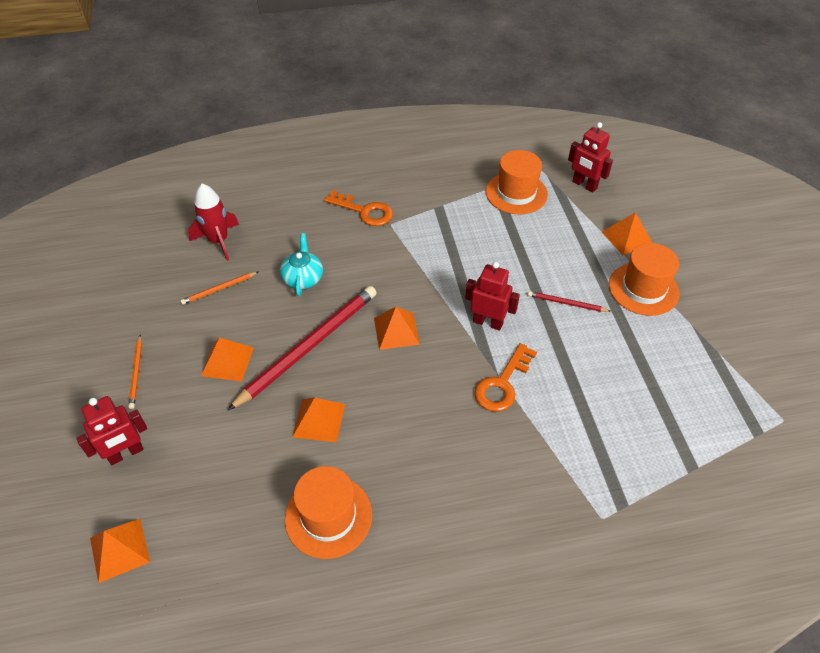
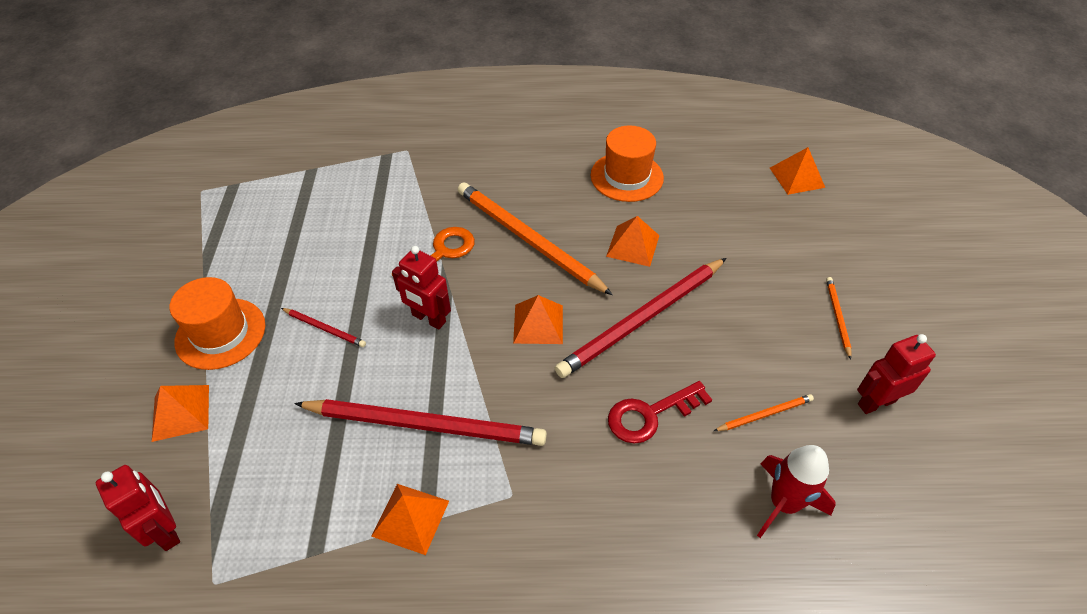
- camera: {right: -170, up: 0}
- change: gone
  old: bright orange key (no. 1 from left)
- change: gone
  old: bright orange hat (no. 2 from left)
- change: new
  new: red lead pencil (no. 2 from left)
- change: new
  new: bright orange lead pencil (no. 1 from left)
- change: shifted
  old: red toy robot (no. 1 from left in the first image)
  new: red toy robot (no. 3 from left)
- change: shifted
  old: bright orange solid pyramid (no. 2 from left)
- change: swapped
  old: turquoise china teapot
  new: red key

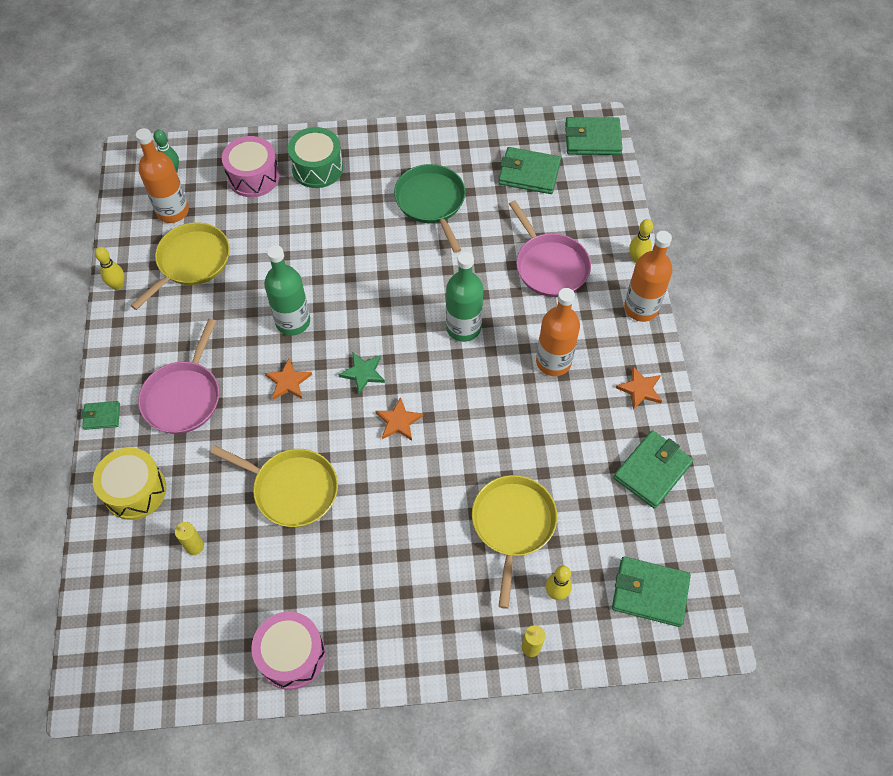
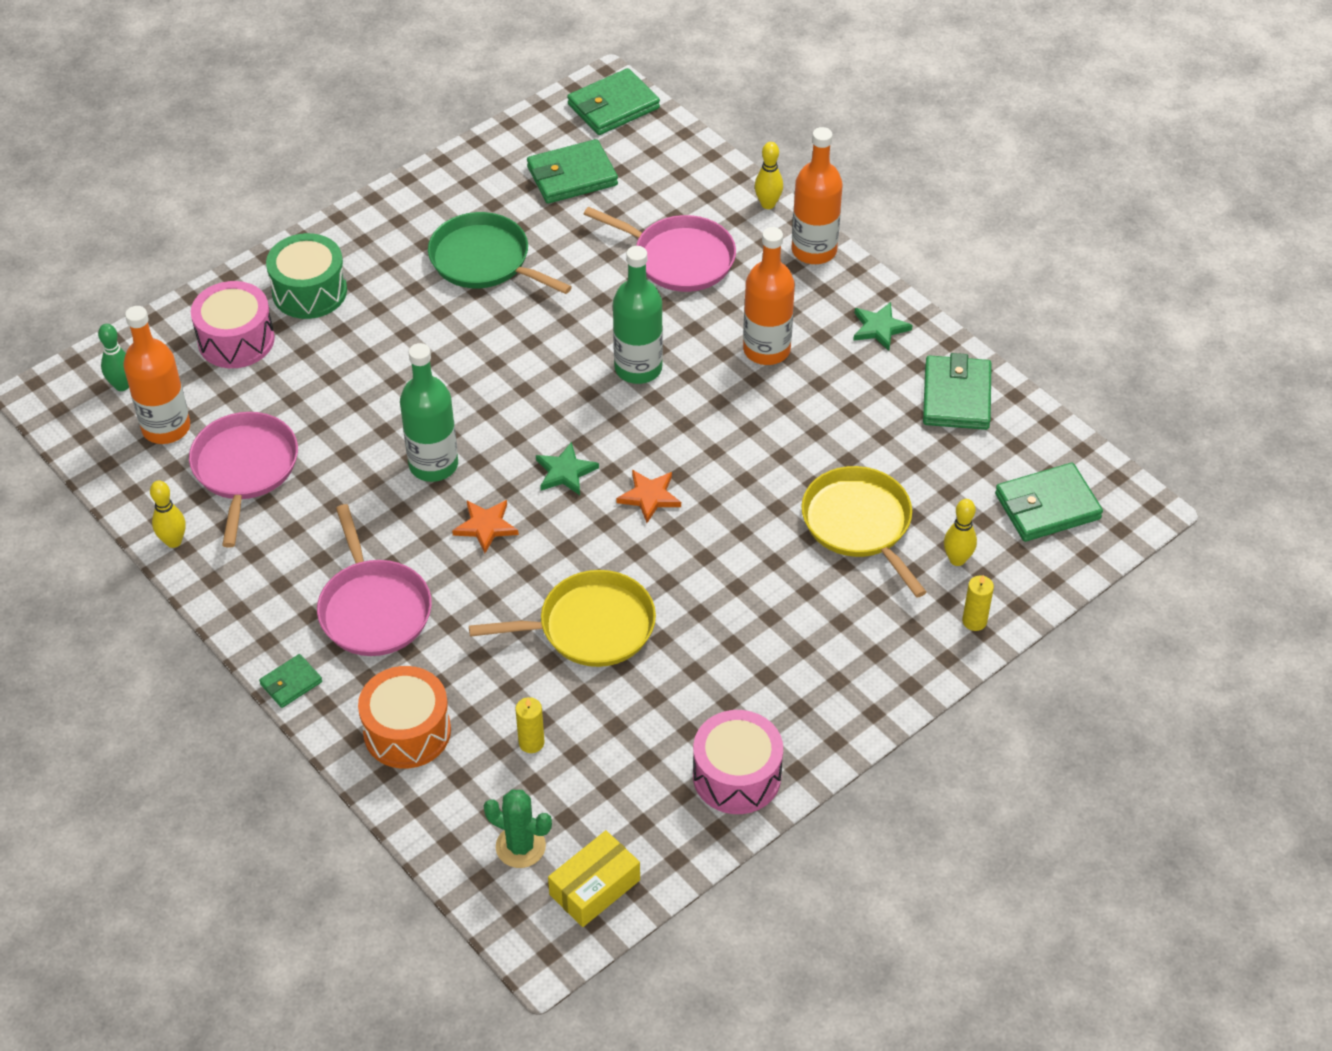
- camera: {right: -35, up: -10}
- change: new
  new: emerald saguaro cactus
- change: new
  new: golden package
- change: repainted
  old: golden toy drum
  new: bright orange toy drum
- change: repainted
  old: golden pan (no. 1 from left)
  new: rosy pan (no. 1 from left)
- change: repainted
  old: bright orange five-pointed star (no. 3 from left)
  new: emerald five-pointed star (no. 2 from left)

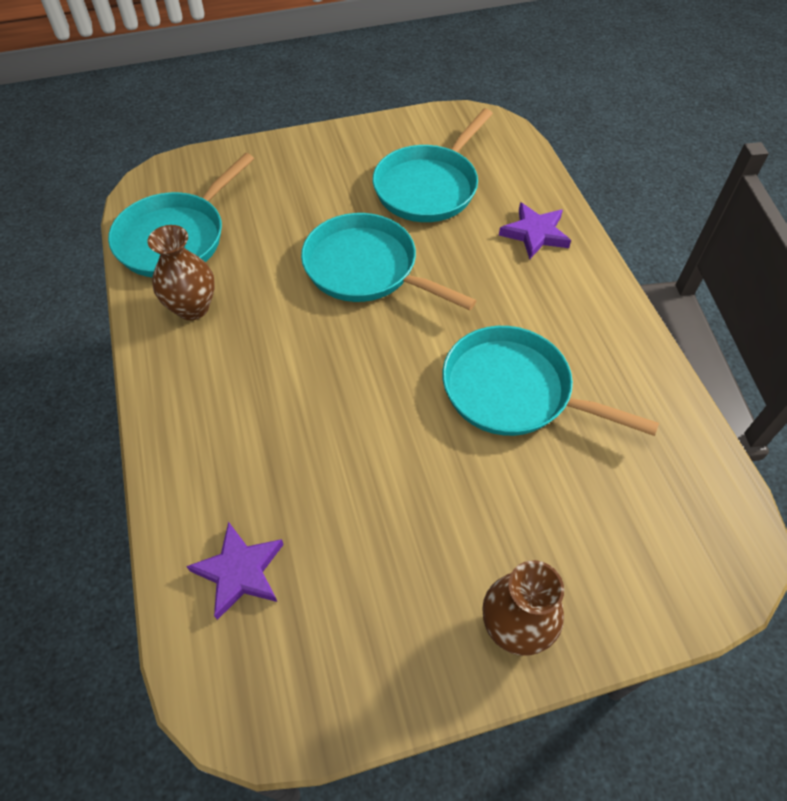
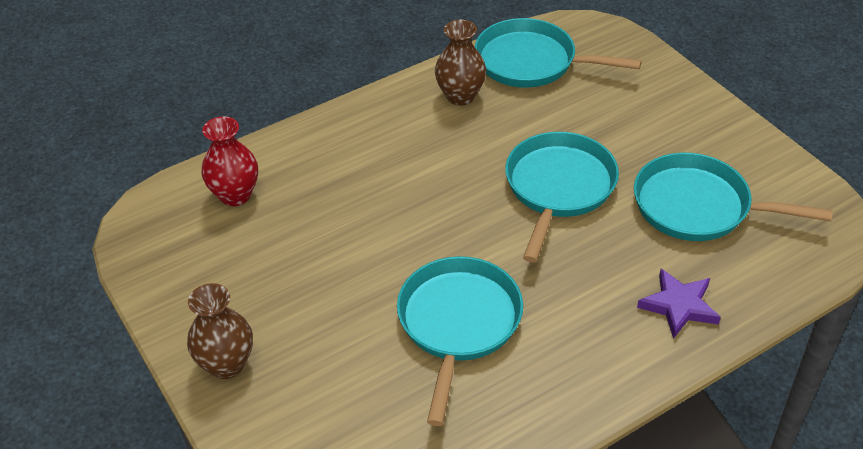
- camera: {right: 75, up: -10}
- change: swapped
  old: violet five-pointed star (no. 1 from left)
  new: red flower vase

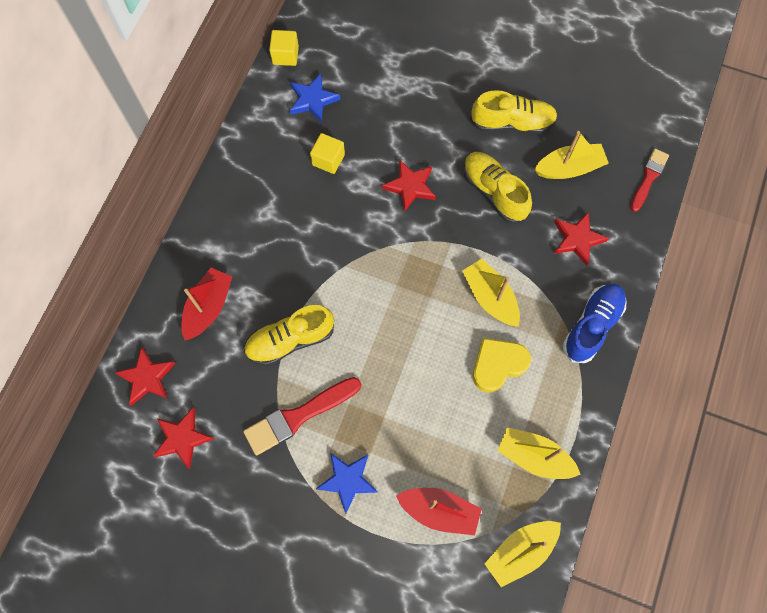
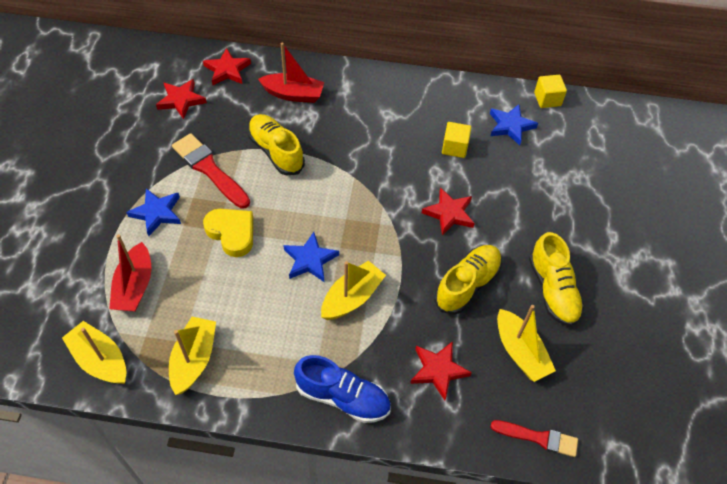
- camera: {right: 75, up: -15}
- change: new
  new: blue five-pointed star (no. 2 from left)
- change: shifted
  old: golden heart shape

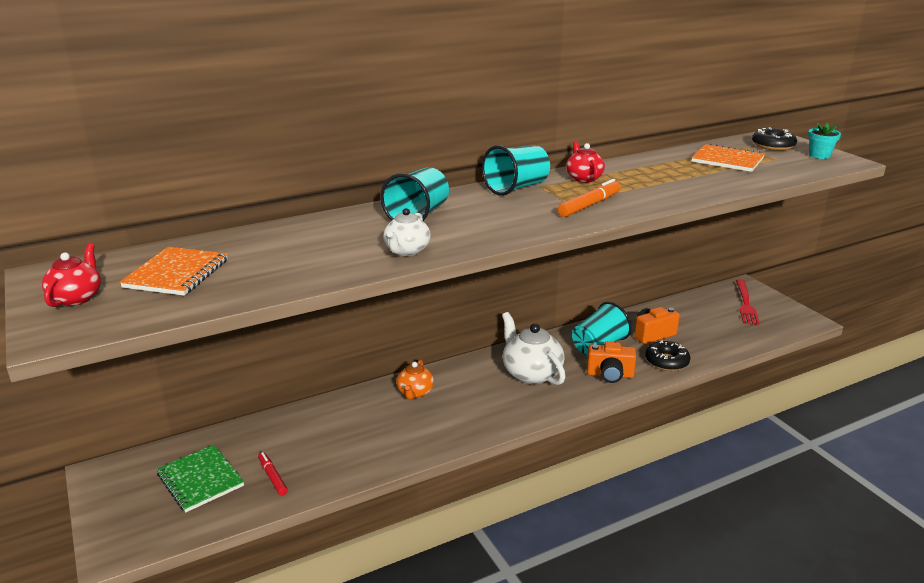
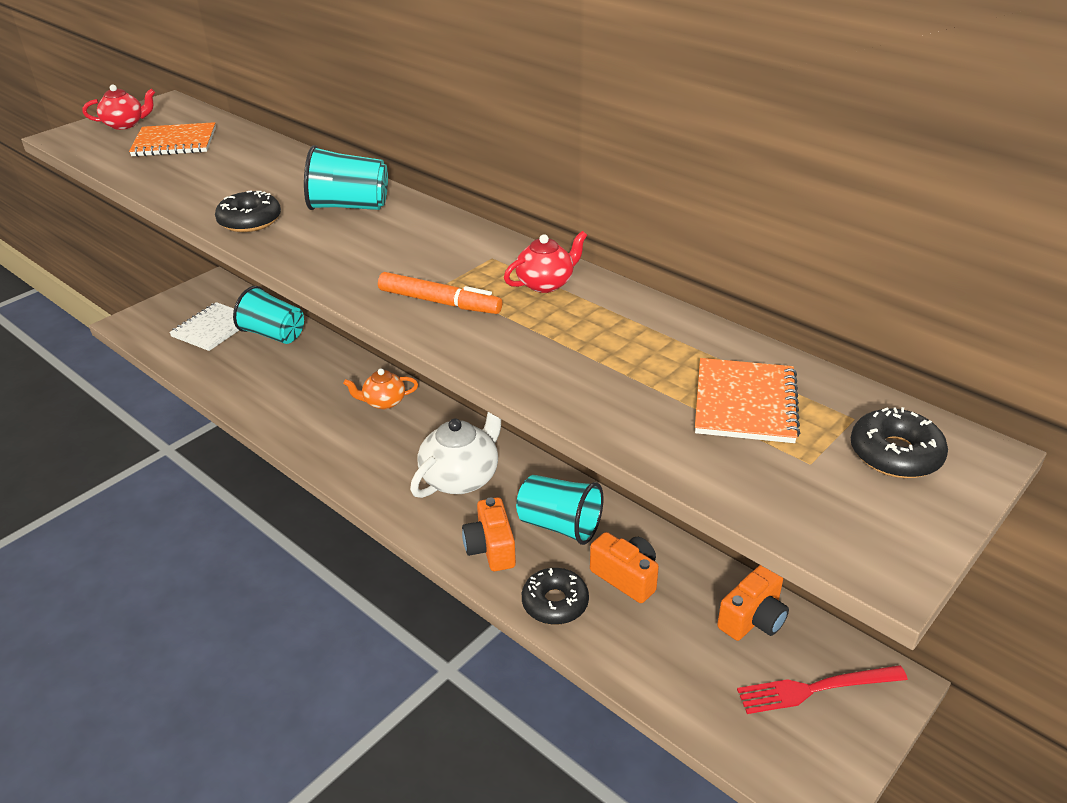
- camera: {right: 70, up: 10}
- change: gone
  old: red marker pen
- change: gone
  old: turquoise plant pot
- change: new
  new: bright orange photo camera (no. 3 from left)
- change: shifted
  old: turquoise beaker (no. 2 from left in the first image)
  new: turquoise beaker (no. 1 from left)
- change: swapped
  old: pure white china teapot (no. 1 from left)
  new: black glazed donut (no. 1 from left)
- change: repainted
  old: emerald exercise book
  new: pure white exercise book

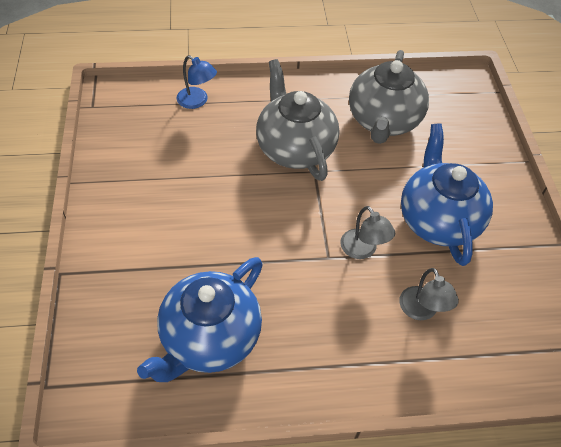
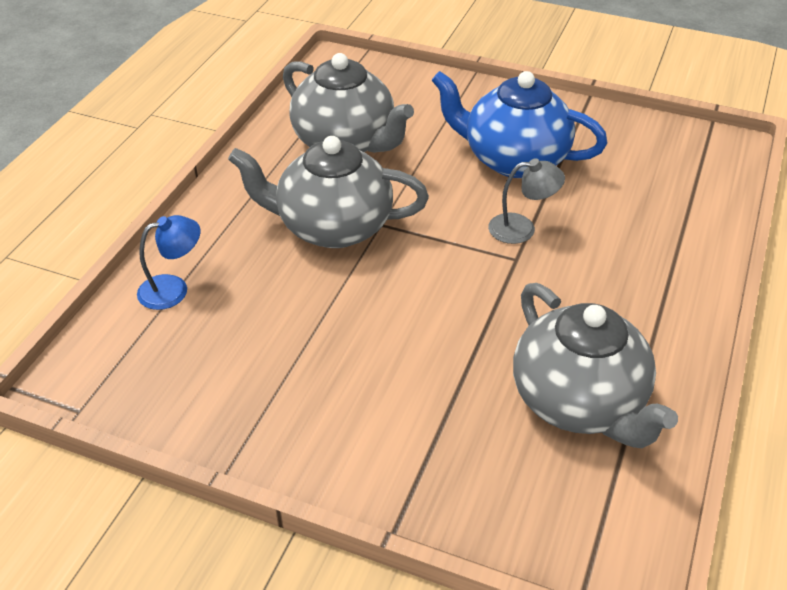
- camera: {right: -60, up: -10}
- change: gone
  old: ash-grey reading lamp (no. 2 from left)
- change: repainted
  old: blue china teapot (no. 1 from left)
  new: ash-grey china teapot (no. 3 from left)

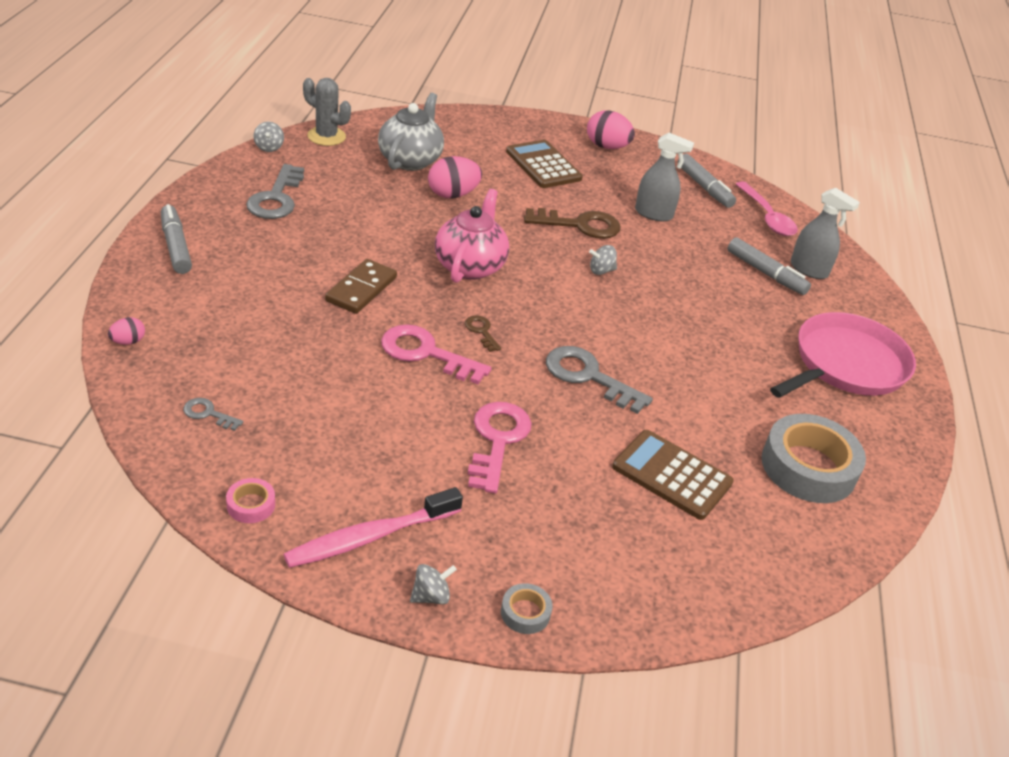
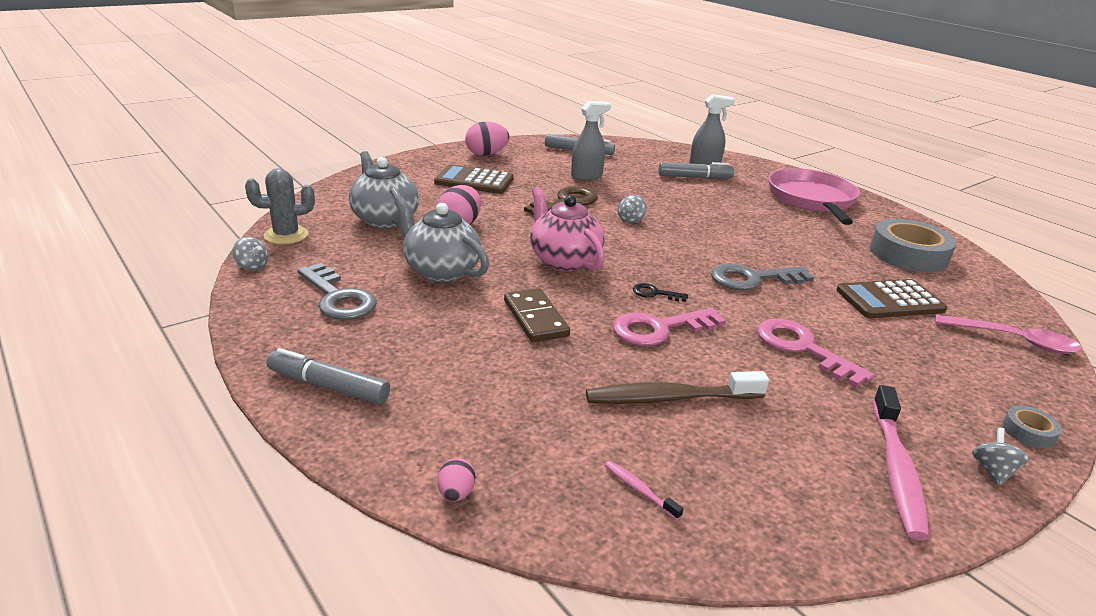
- camera: {right: -45, up: -10}
- change: gone
  old: rosy sticky tape
- change: new
  new: ash-grey china teapot (no. 2 from left)
- change: new
  new: brown toothbrush
- change: shifted
  old: rosy spoon
- change: swapped
  old: ash-grey key (no. 1 from left)
  new: rosy toothbrush (no. 1 from left)
- change: repainted
  old: brown key (no. 1 from left)
  new: black key

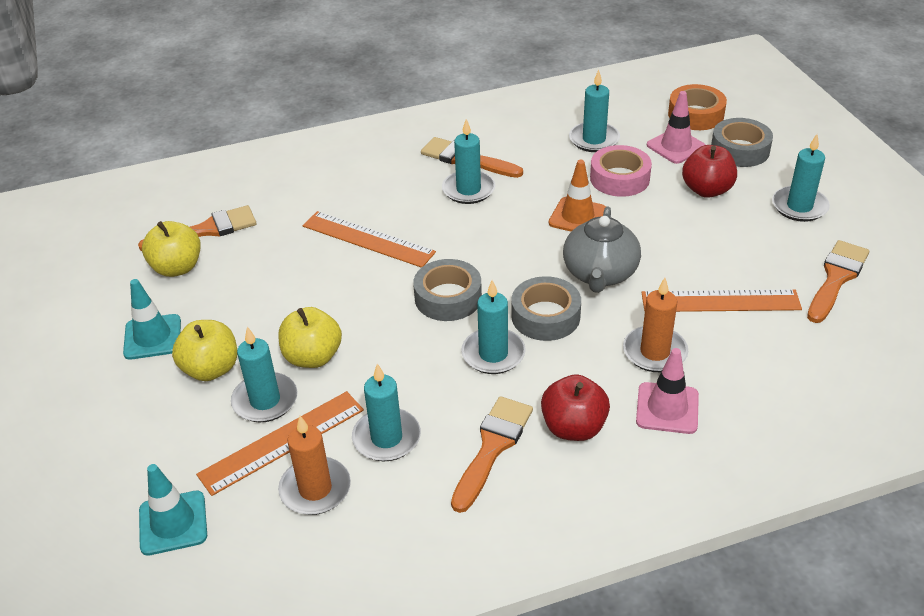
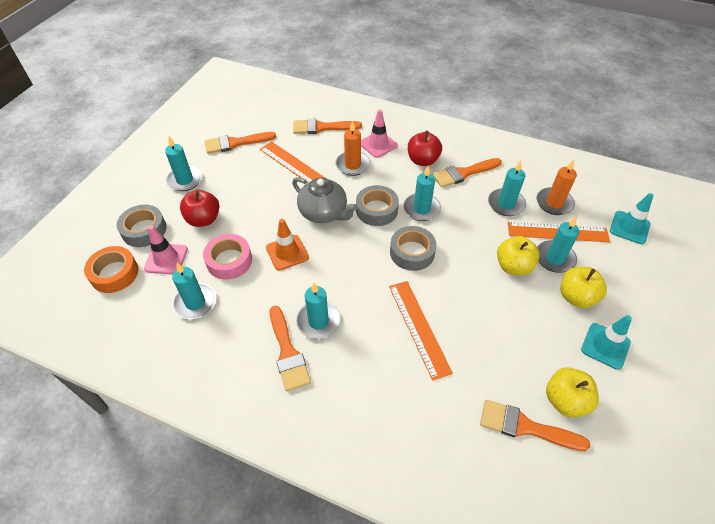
- camera: {right: -140, up: 10}
- change: new
  new: bright orange paint brush (no. 3 from left)
- change: rotated
  old: ash-grey china teapot
  degrees: 75

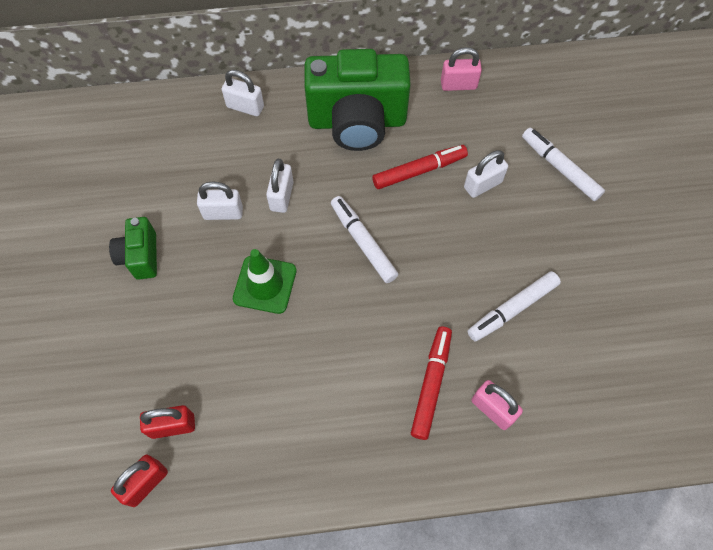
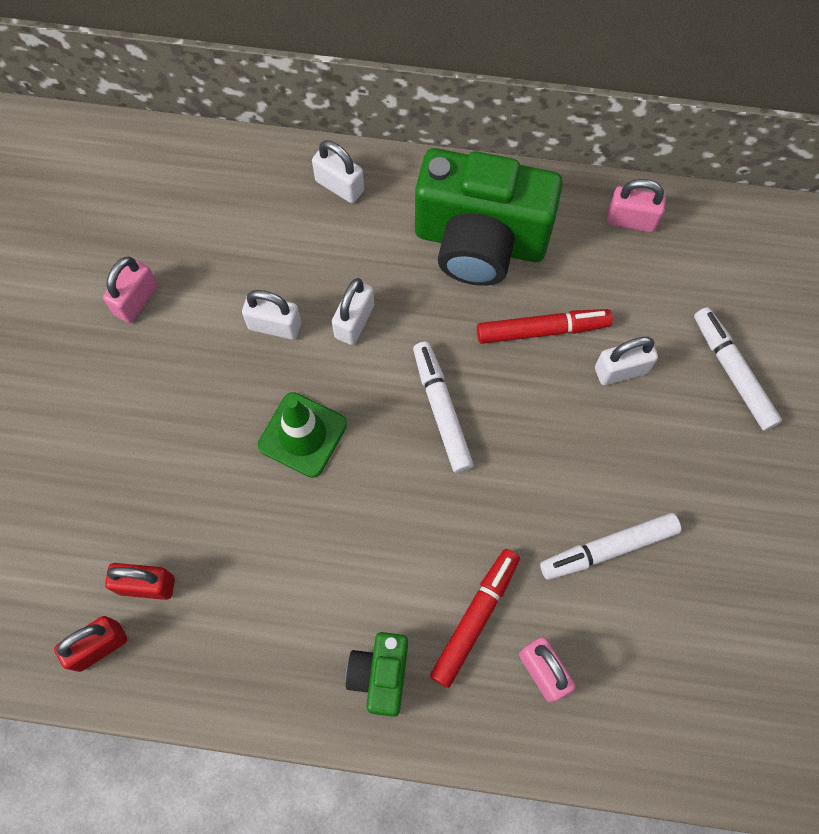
- camera: {right: 15, up: 5}
- change: new
  new: rosy small lock (no. 1 from left)
- change: shifted
  old: emerald photo camera (no. 1 from left)

